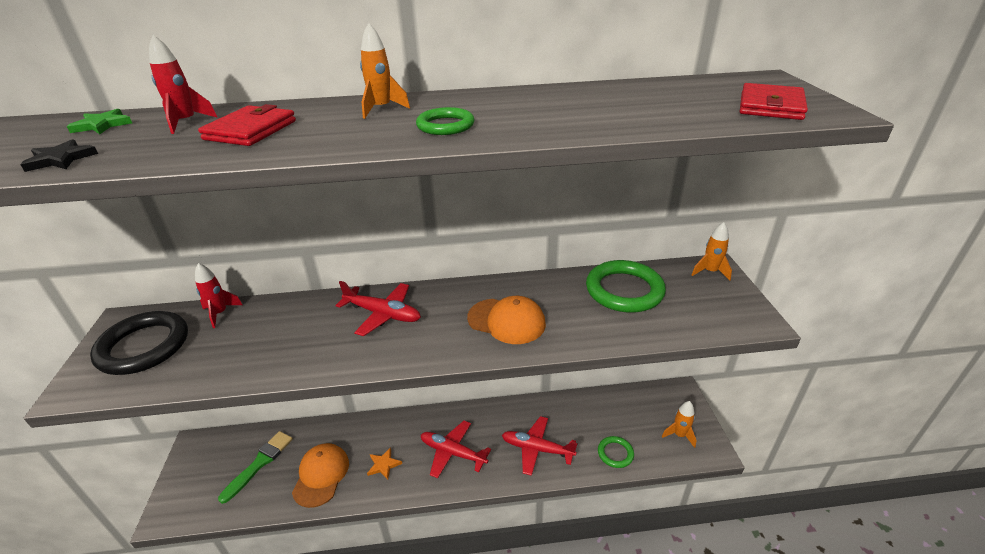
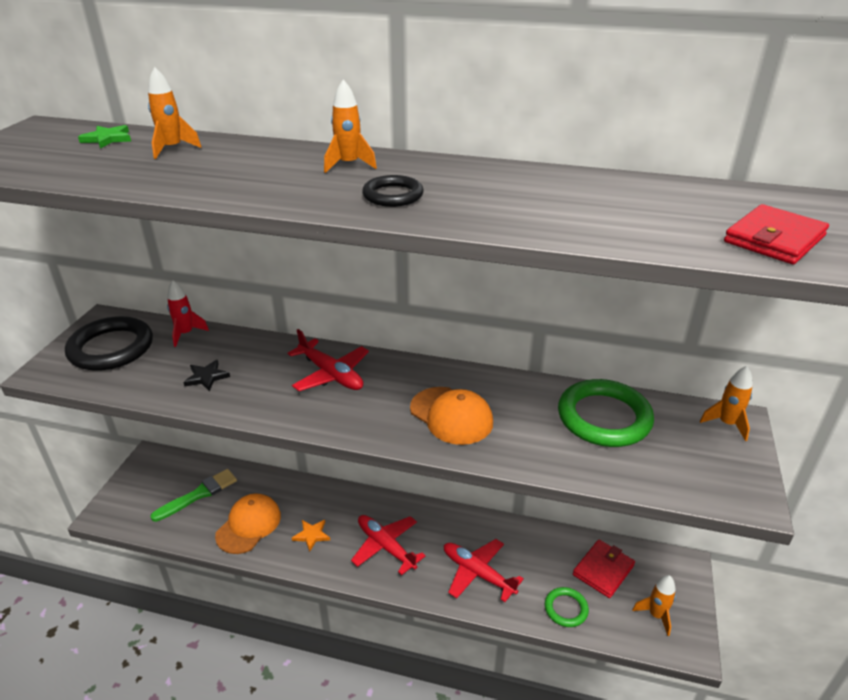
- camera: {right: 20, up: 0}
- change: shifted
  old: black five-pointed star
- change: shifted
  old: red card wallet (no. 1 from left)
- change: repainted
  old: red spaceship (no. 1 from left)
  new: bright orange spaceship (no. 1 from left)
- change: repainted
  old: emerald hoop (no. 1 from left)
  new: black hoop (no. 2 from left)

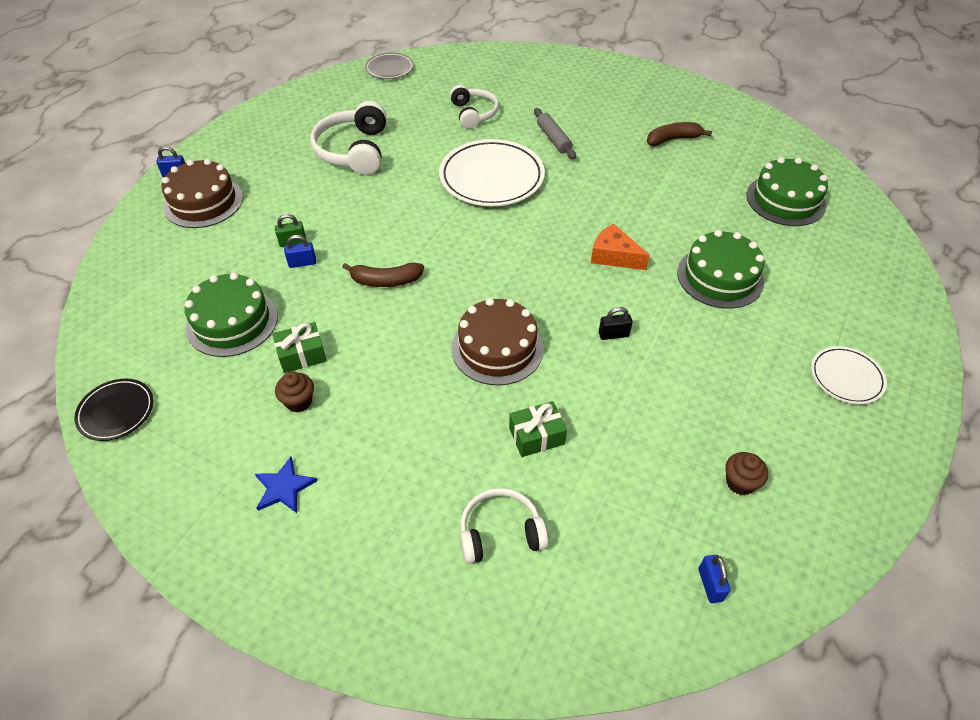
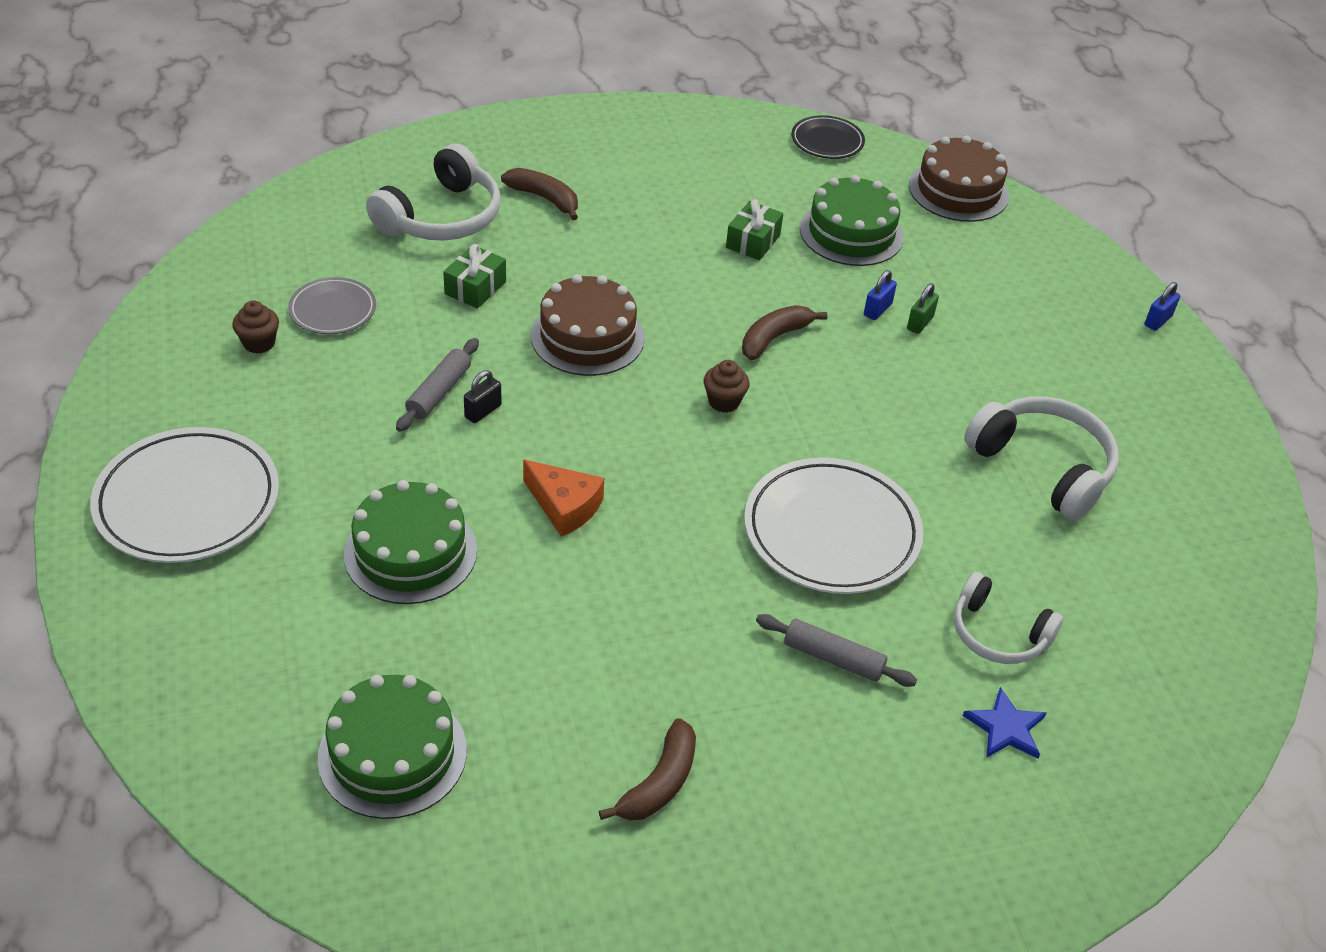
- camera: {right: 135, up: -5}
- change: gone
  old: blue small lock (no. 3 from left)
- change: new
  new: ash-grey pastry roller (no. 1 from left)
- change: new
  new: brown banana fruit (no. 1 from left)
- change: shifted
  old: brown gateau (no. 1 from left in the first image)
  new: brown gateau (no. 2 from left)
- change: shifted
  old: blue five-pointed star
- change: shifted
  old: brown fairy cake (no. 1 from left in the first image)
  new: brown fairy cake (no. 2 from left)
- change: shifted
  old: ash-grey flat dish
- change: rotated
  old: bright orange piece of cheese
  degrees: 45
- change: scaled
  old: pure white over-ear headphones (no. 3 from left in the first image)
  factor: 1.54
- change: scaled
  old: pure white flat dish (no. 2 from left in the first image)
  factor: 1.85

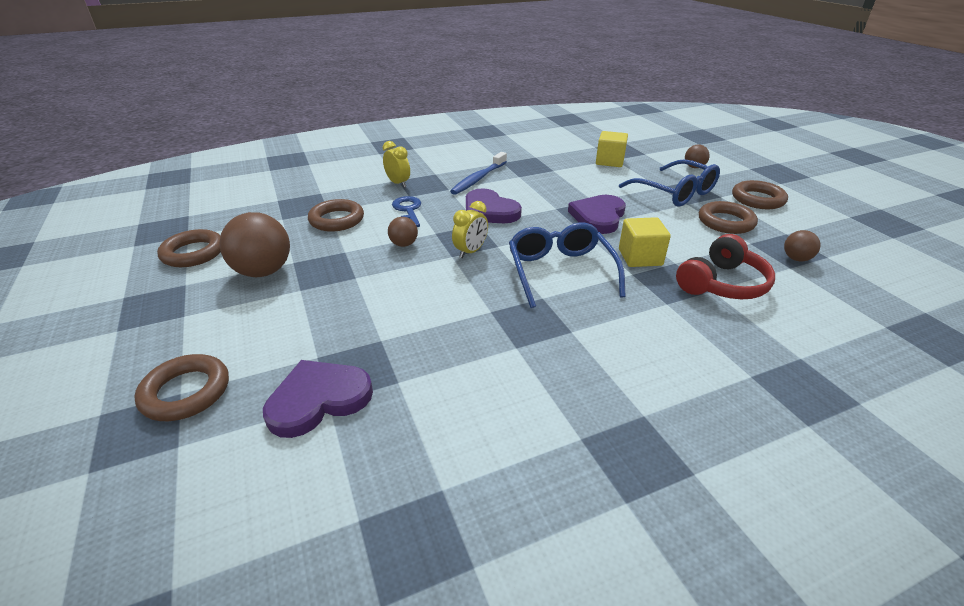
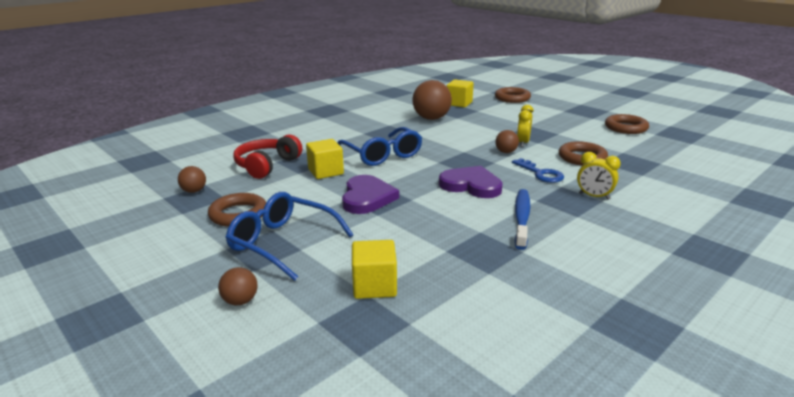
- camera: {right: 160, up: -10}
- change: gone
  old: brown hoop (no. 5 from left)
- change: shifted
  old: brown ball (no. 1 from left in the first image)
  new: brown ball (no. 3 from left)
- change: shifted
  old: golden clock (no. 2 from left in the first image)
  new: golden clock (no. 1 from left)
- change: swapped
  old: violet heart shape (no. 1 from left)
  new: golden solid cube (no. 3 from left)

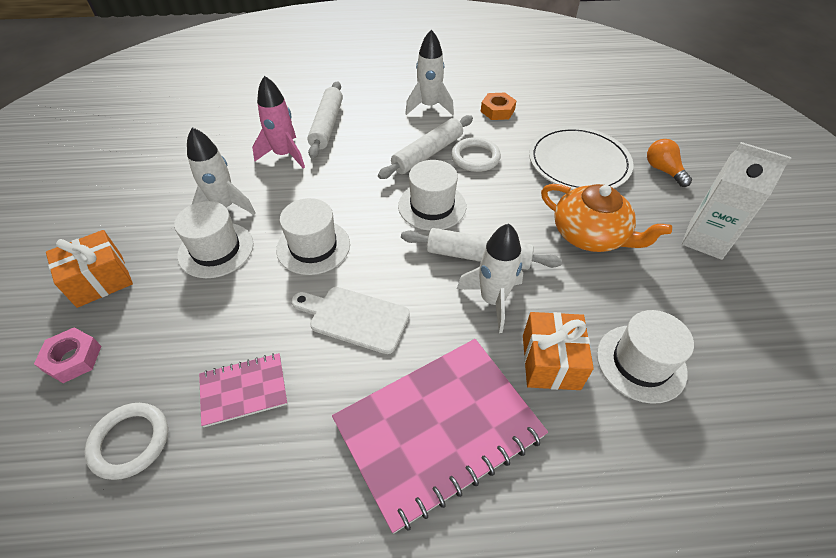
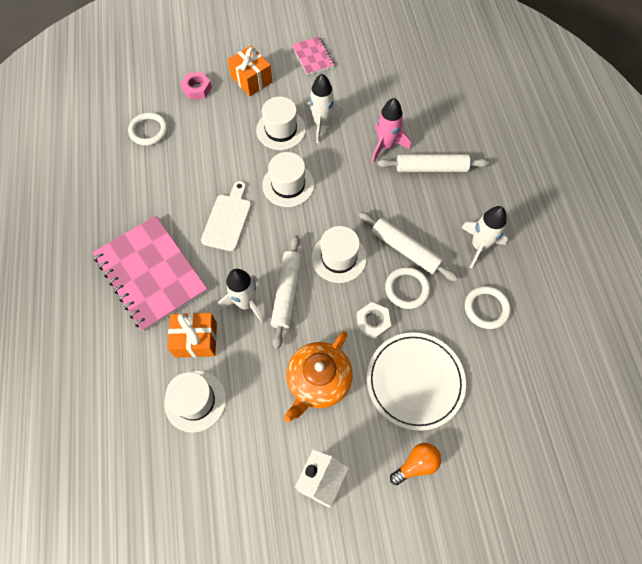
- camera: {right: 85, up: 15}
- change: new
  new: pure white hex nut
- change: shifted
  old: rosy exercise book (no. 1 from left in the first image)
  new: rosy exercise book (no. 2 from left)
- change: swapped
  old: bright orange hex nut
  new: pure white hoop (no. 3 from left)

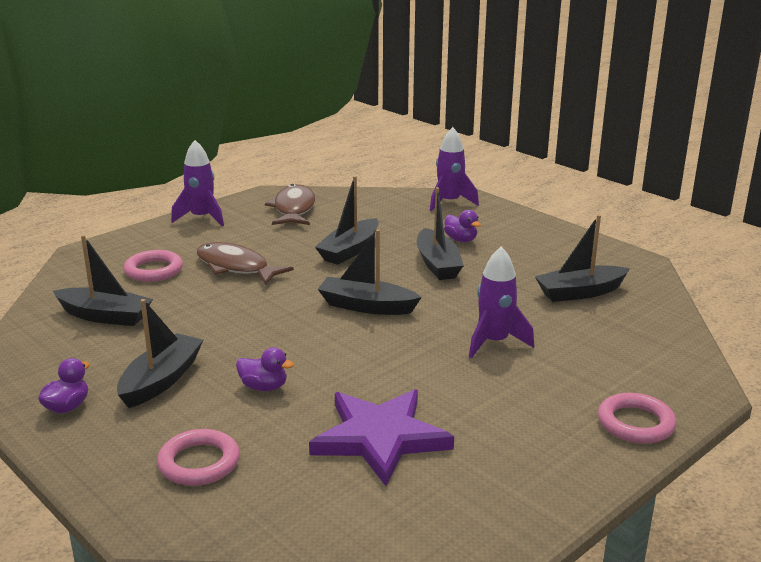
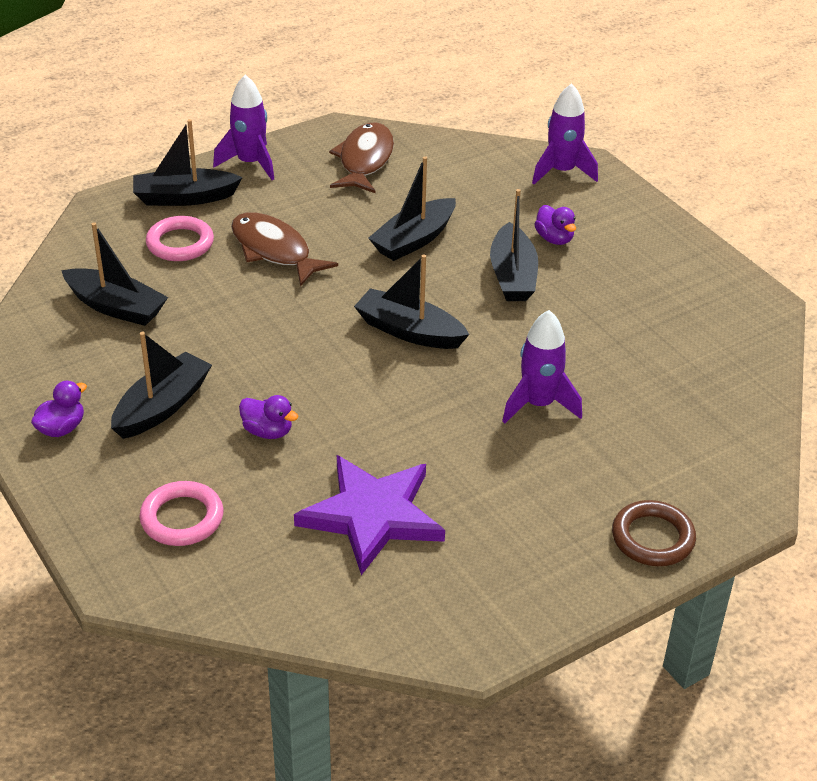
- camera: {right: 10, up: 15}
- change: shifted
  old: black boat (no. 6 from left in the first image)
  new: black boat (no. 3 from left)
- change: repainted
  old: rosy hoop (no. 3 from left)
  new: brown hoop

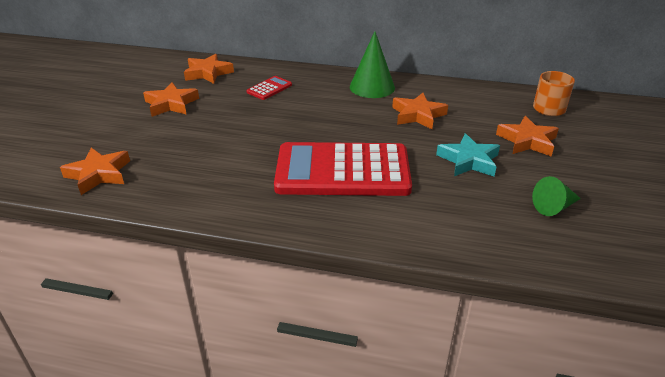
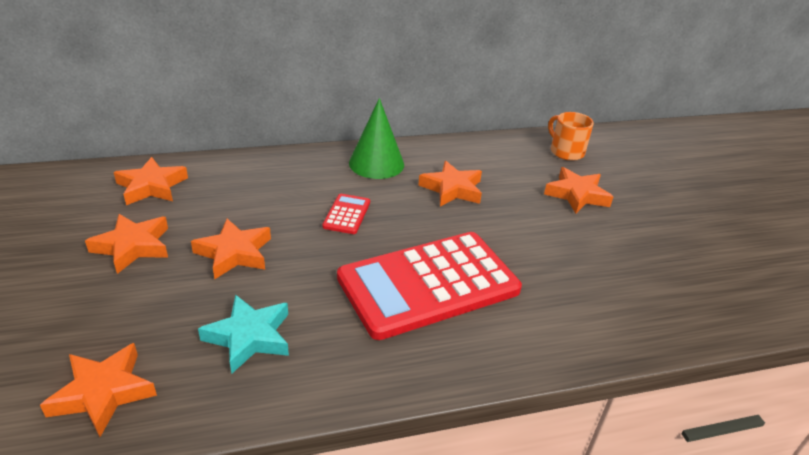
- camera: {right: -30, up: 0}
- change: gone
  old: emerald cone shape (no. 2 from left)
- change: new
  new: bright orange five-pointed star (no. 4 from left)
- change: shifted
  old: red pocket calculator (no. 1 from left)
- change: shifted
  old: turquoise five-pointed star

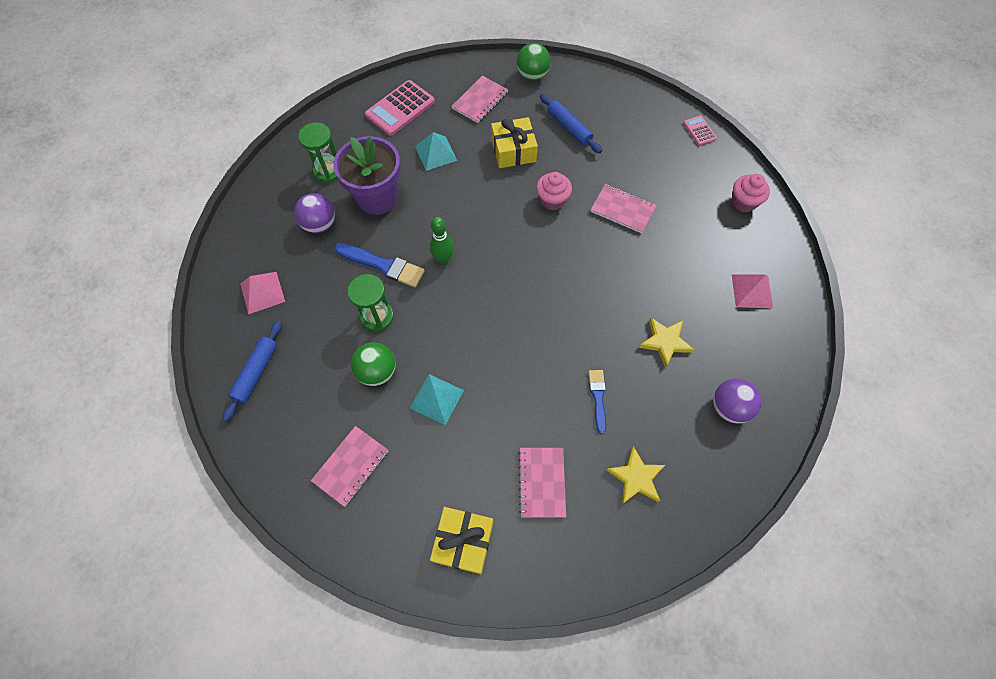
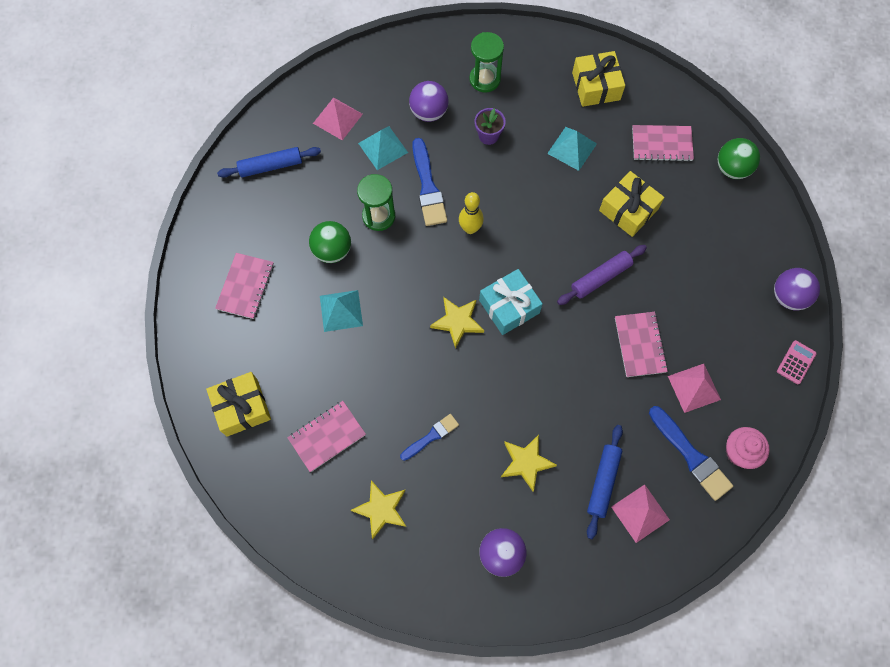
- camera: {right: 55, up: 5}
- change: new
  new: turquoise solid pyramid (no. 2 from left)
- change: new
  new: golden five-pointed star (no. 2 from left)
- change: new
  new: turquoise present
- change: new
  new: blue paint brush (no. 3 from left)
- change: new
  new: rosy solid pyramid (no. 3 from left)
- change: new
  new: violet ball (no. 3 from left)
- change: shifted
  old: blue pastry roller (no. 2 from left)
- change: swapped
  old: rosy pocket calculator (no. 1 from left)
  new: golden present (no. 2 from left)
- change: swapped
  old: rosy fairy cake (no. 1 from left)
  new: violet pastry roller
- change: repainted
  old: emerald bowling pin
  new: golden bowling pin
- change: rotated
  old: rosy exercise book (no. 1 from left)
  degrees: -75
- change: scaled
  old: violet plant pot
  factor: 0.47

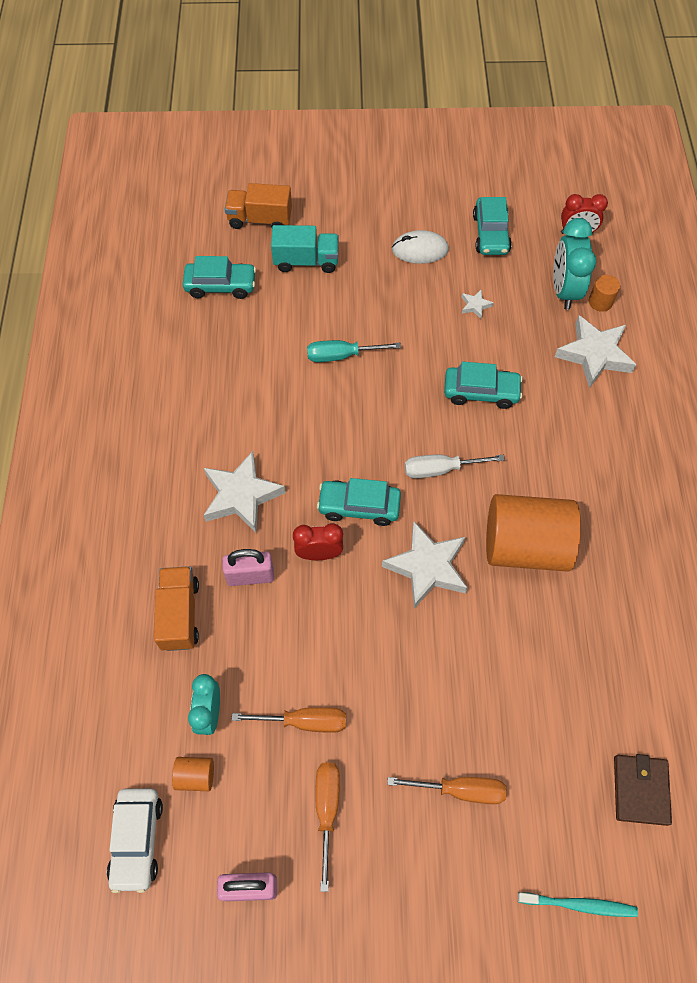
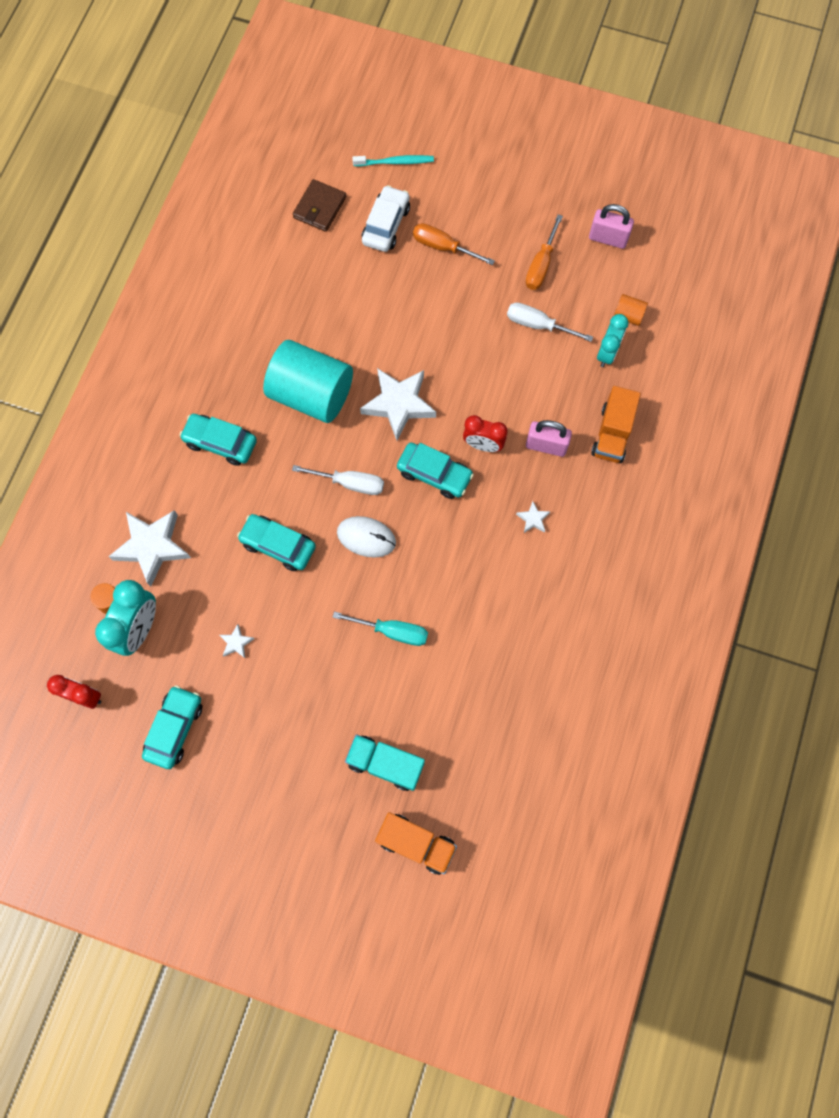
- camera: {right: -160, up: 10}
- change: shifted
  old: pure white automobile
- change: shifted
  old: turquoise automobile (no. 1 from left in the first image)
  new: turquoise automobile (no. 2 from left)
- change: shifted
  old: pure white PC mouse
- change: repainted
  old: bright orange flat screwdriver (no. 1 from left)
  new: pure white flat screwdriver (no. 2 from left)
- change: repainted
  old: bright orange cylinder shape (no. 2 from left)
  new: turquoise cylinder shape
- change: rotated
  old: turquoise toothbrush
  degrees: 150
- change: scaled
  old: pure white five-pointed star (no. 1 from left in the first image)
  factor: 0.44

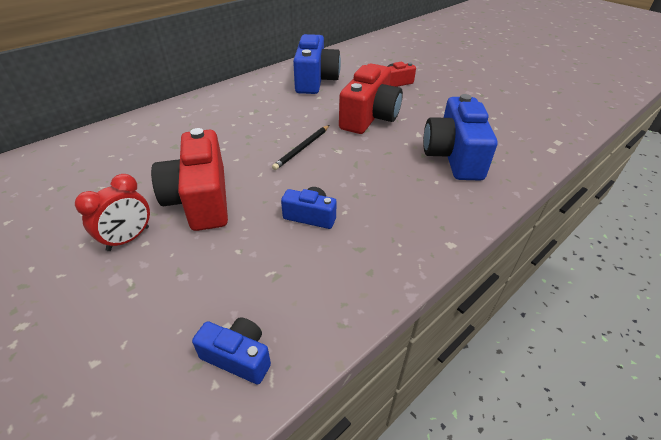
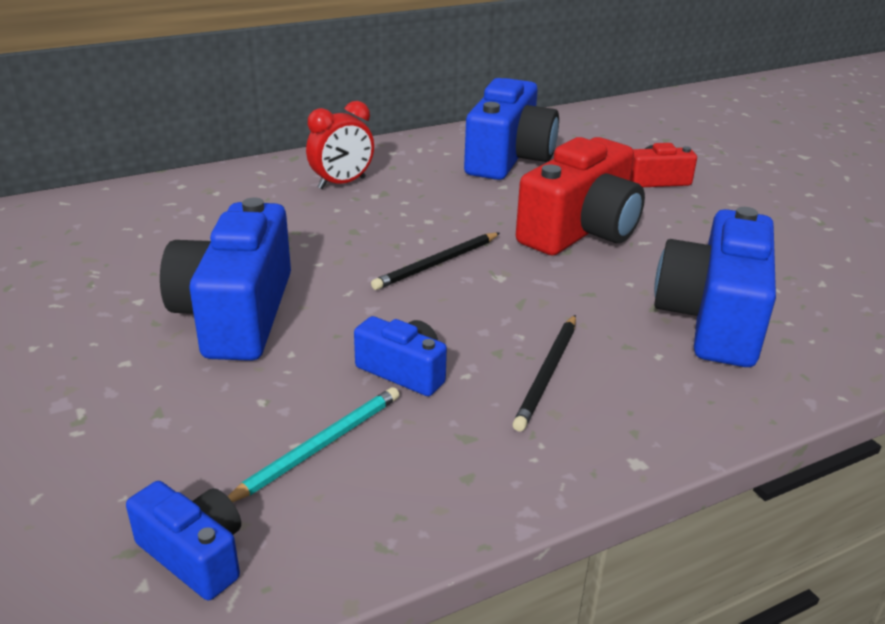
- camera: {right: 15, up: -10}
- change: new
  new: turquoise lead pencil
- change: new
  new: black lead pencil (no. 2 from left)
- change: shifted
  old: red clock
- change: repainted
  old: red photo camera (no. 1 from left)
  new: blue photo camera (no. 2 from left)

